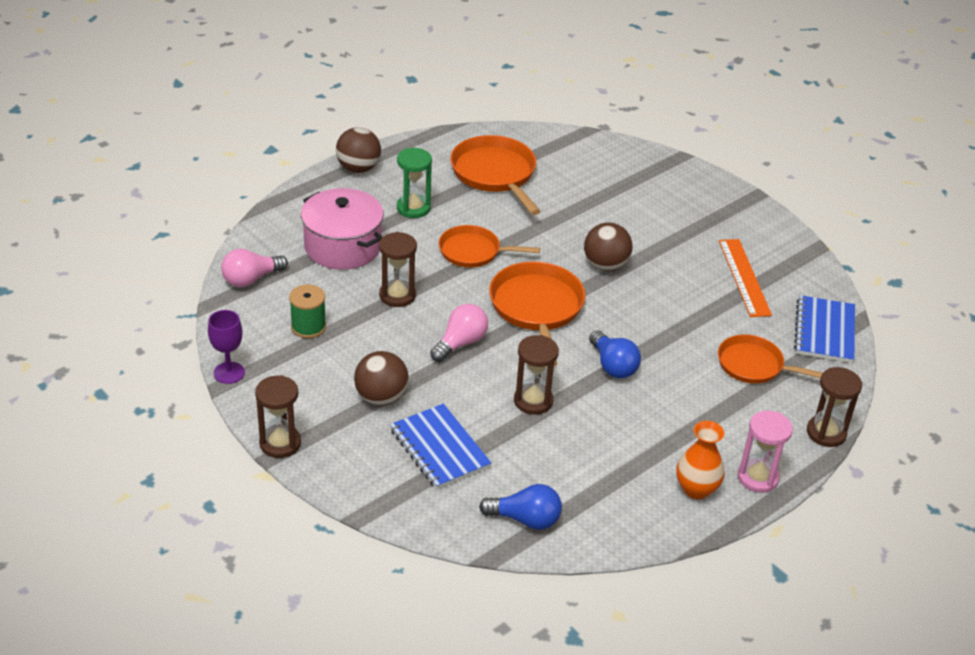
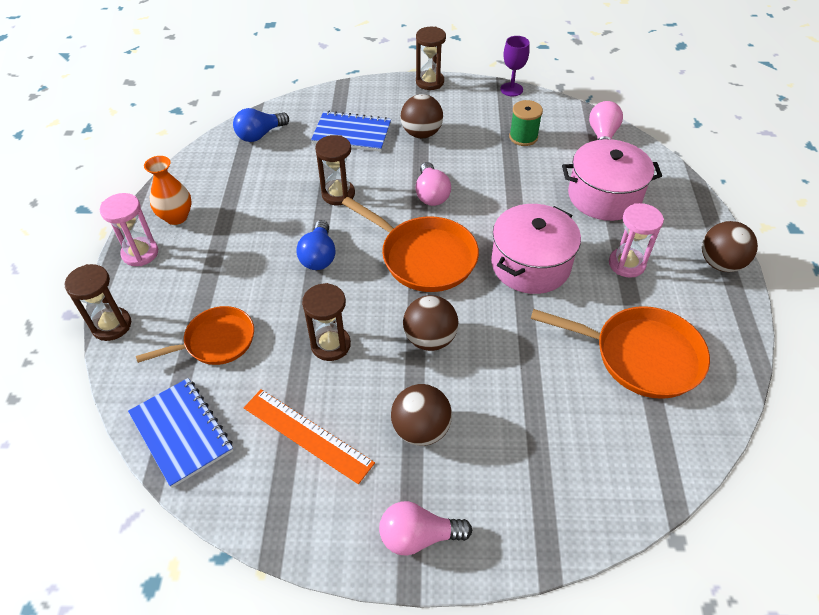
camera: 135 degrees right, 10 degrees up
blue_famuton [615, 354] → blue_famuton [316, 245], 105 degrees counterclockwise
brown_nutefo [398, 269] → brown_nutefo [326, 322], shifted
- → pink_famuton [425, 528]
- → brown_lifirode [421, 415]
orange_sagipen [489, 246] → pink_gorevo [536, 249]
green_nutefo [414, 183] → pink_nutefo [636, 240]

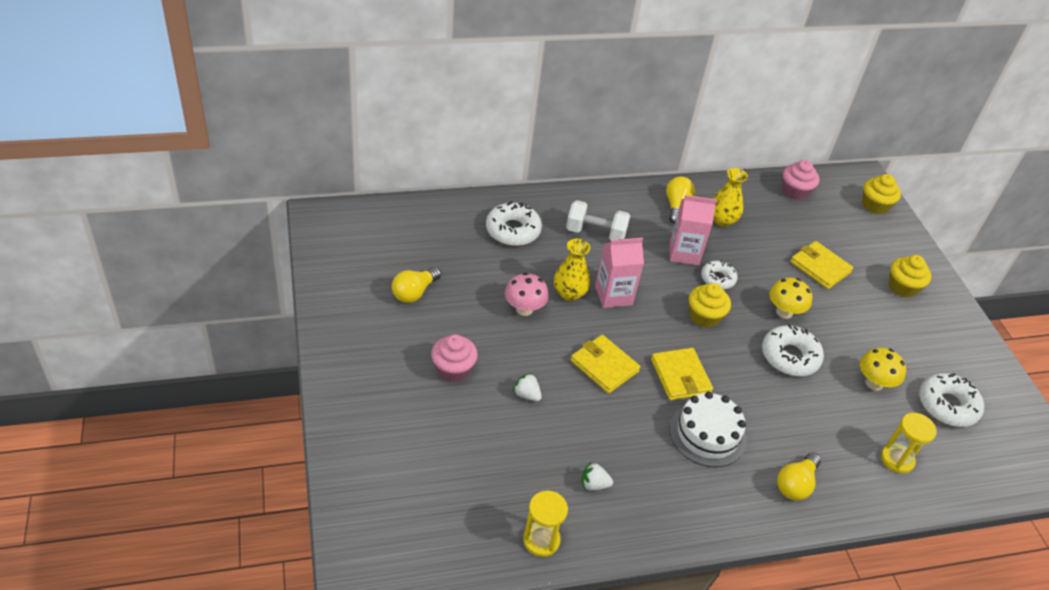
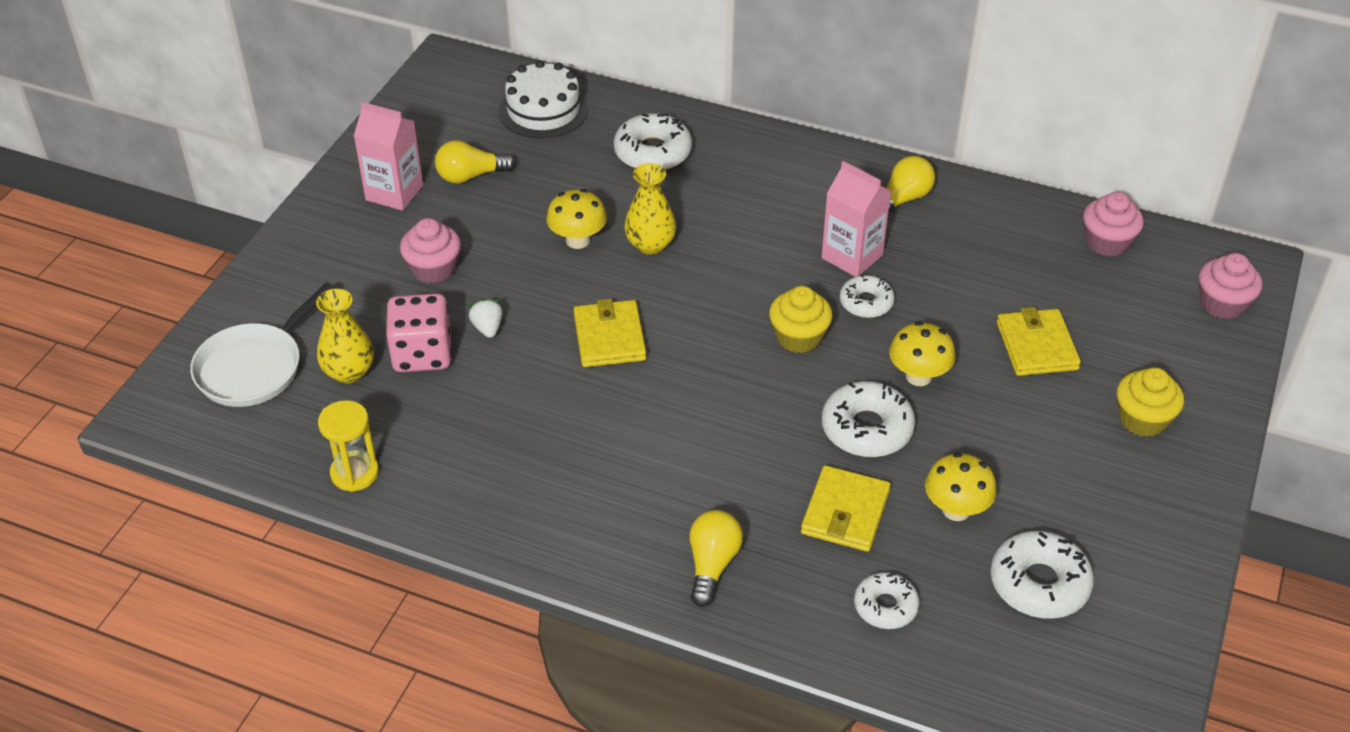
camera: 40 degrees right, 0 degrees up
- → white_sagipen [262, 344]
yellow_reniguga [730, 197] → yellow_reniguga [345, 336], shifted
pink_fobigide [619, 273] → pink_fobigide [388, 156], shifted
- → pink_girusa [419, 332]
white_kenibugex [708, 429] → white_kenibugex [543, 99], shifted
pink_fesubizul [527, 294] → yellow_fesubizul [576, 219]
yellow_famuton [799, 476] → yellow_famuton [716, 558], 120 degrees clockwise
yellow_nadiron [682, 374] → yellow_nadiron [846, 508], shifted
yellow_nutefo [909, 443] → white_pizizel [886, 600]
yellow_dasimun [881, 194] → pink_dasimun [1231, 286]
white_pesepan [598, 220] → -
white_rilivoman [597, 476] → -

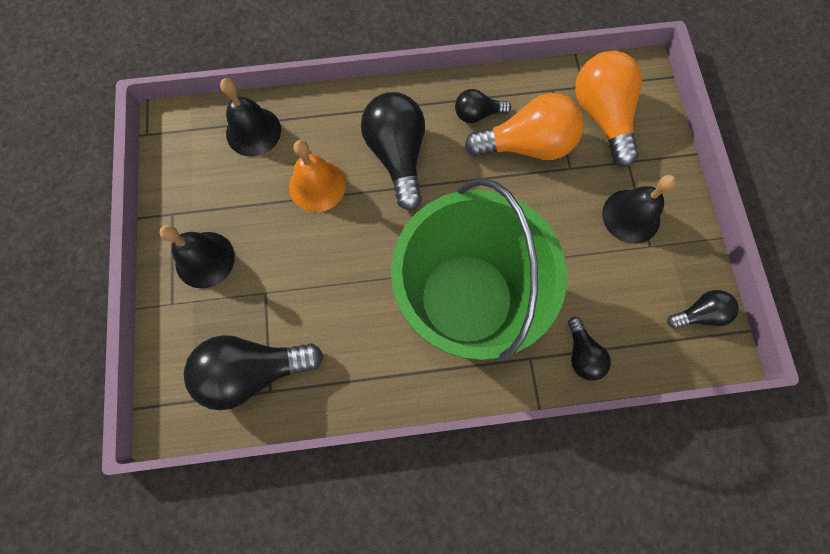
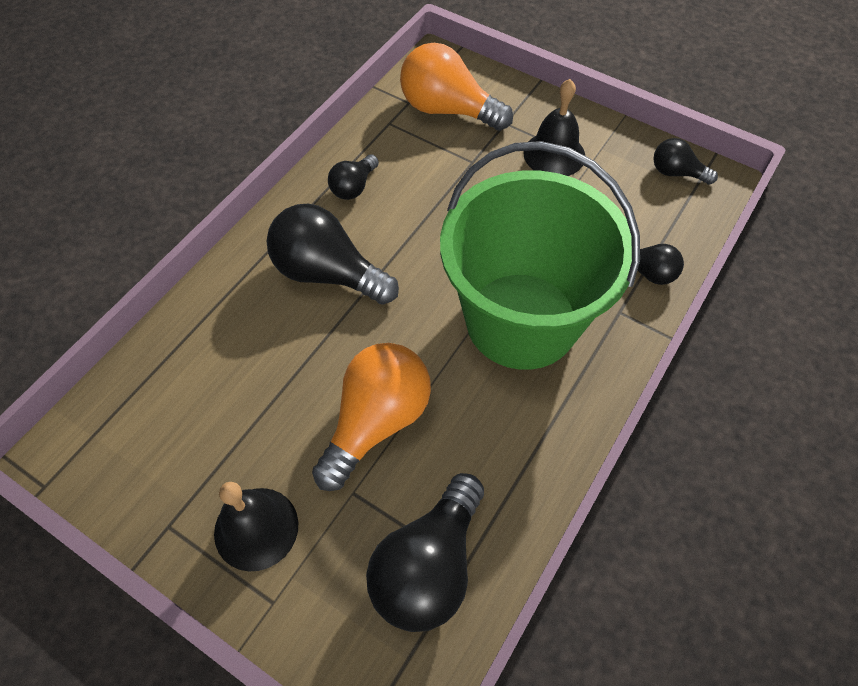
camera: 50 degrees left, 15 degrees down
orange_famuton [524, 126] → orange_famuton [371, 417], shifted
black_famuton [703, 309] → black_famuton [685, 161], 90 degrees counterclockwise
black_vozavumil [250, 117] → -
orange_vozavumil [317, 176] → -

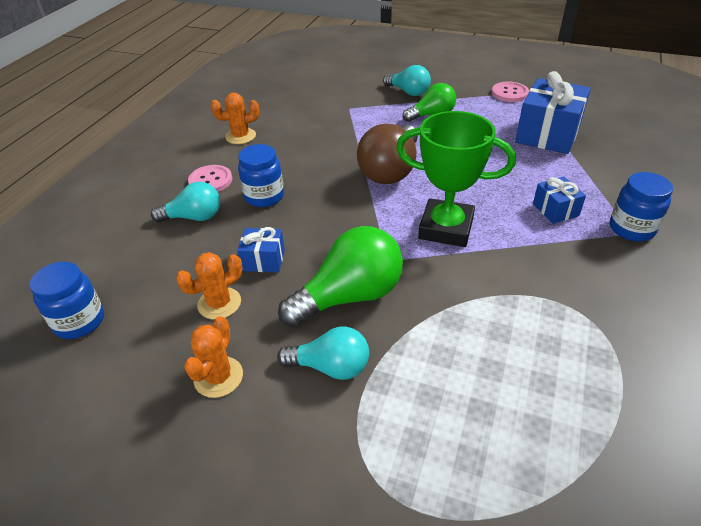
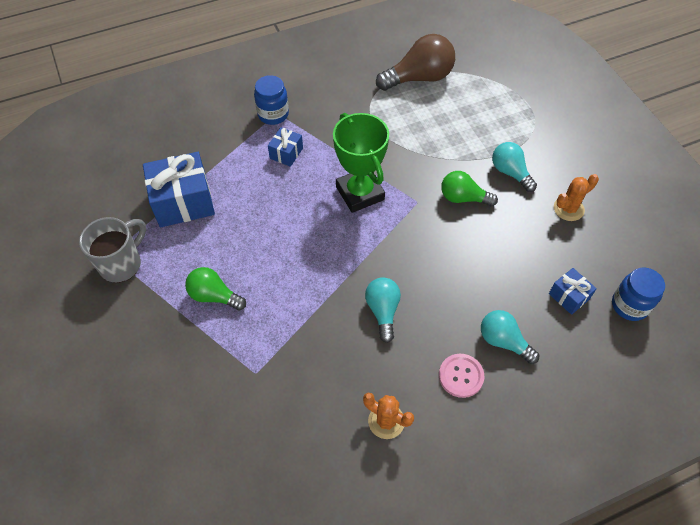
camera: 135 degrees left, 15 degrees up
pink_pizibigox [510, 91] → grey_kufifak [112, 250]
turquoise_famuton [407, 80] → turquoise_famuton [383, 310], shifted
brown_famuton [387, 154] → brown_famuton [415, 62], shifted
green_famuton [340, 276] → green_famuton [469, 188], x0.63
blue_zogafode [261, 249] → blue_zogafode [573, 291], shifted
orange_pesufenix [209, 286] → -
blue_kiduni [261, 175] → -

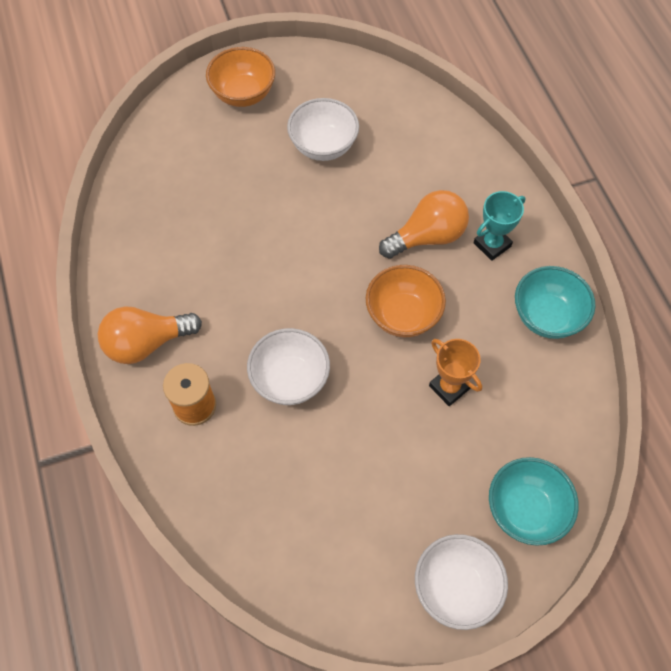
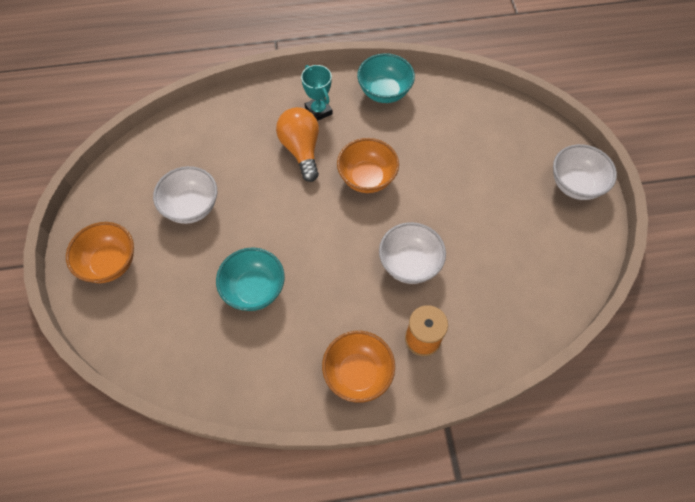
camera: 80 degrees left, 0 degrees up
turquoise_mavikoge [533, 501] → turquoise_mavikoge [250, 279], shifted
orange_famuton [150, 335] → orange_mavikoge [358, 367]
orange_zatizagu [455, 372] → -

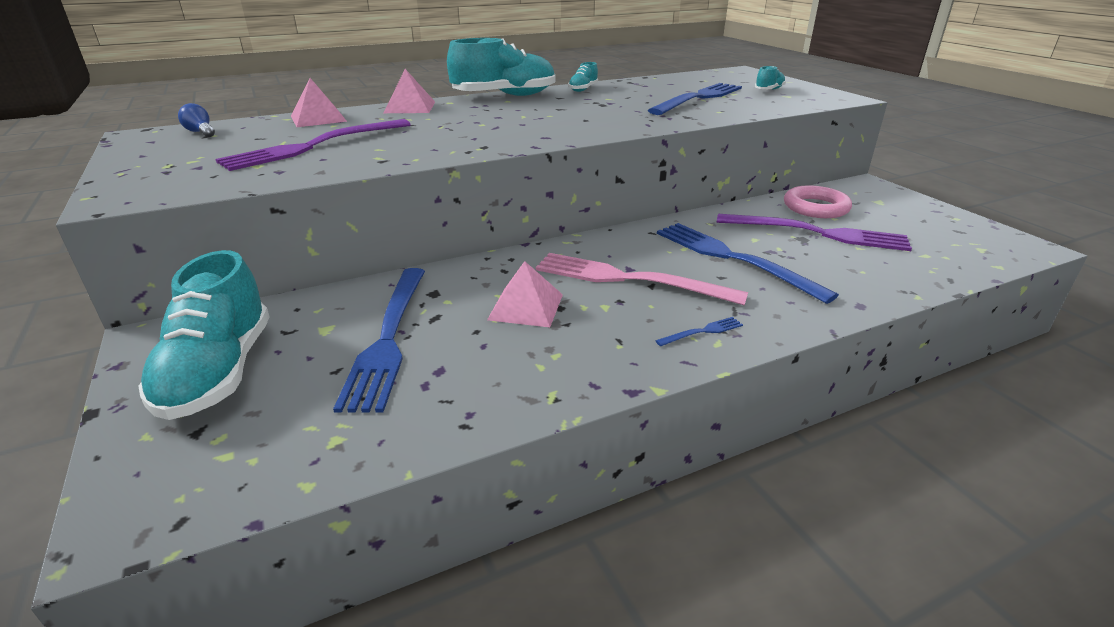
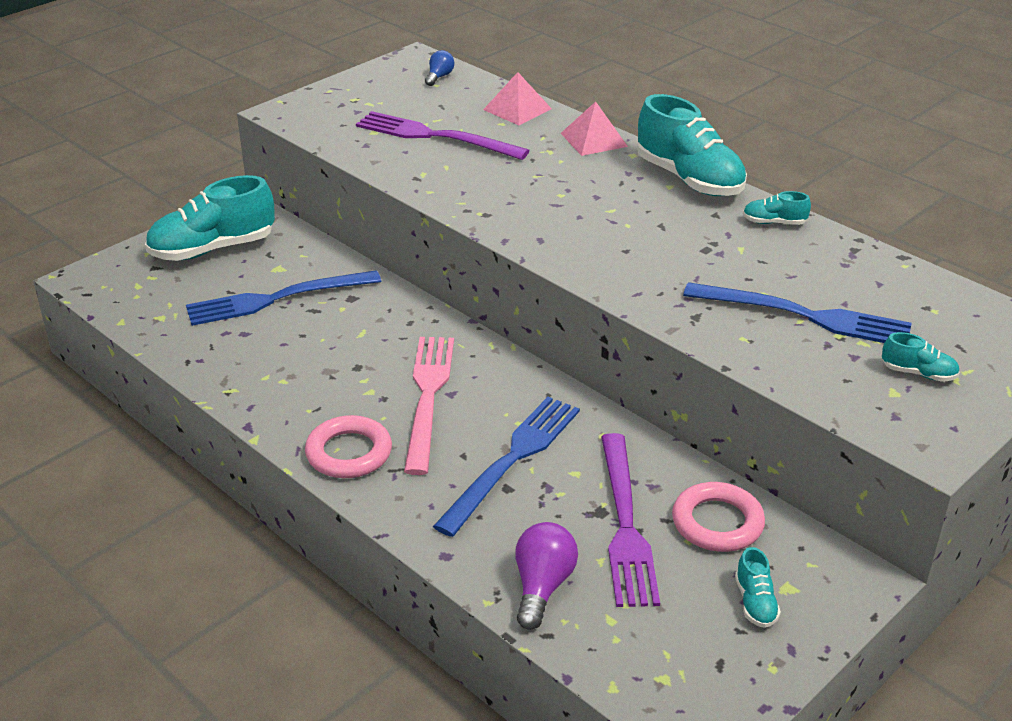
camera: 70 degrees right, 5 degrees up
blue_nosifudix [699, 331] → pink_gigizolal [348, 446]
- → purple_famuton [546, 576]
- → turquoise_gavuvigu [758, 587]
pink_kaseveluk [525, 294] → -

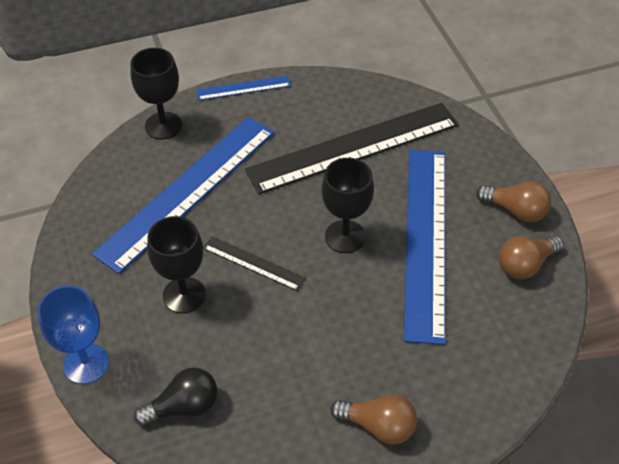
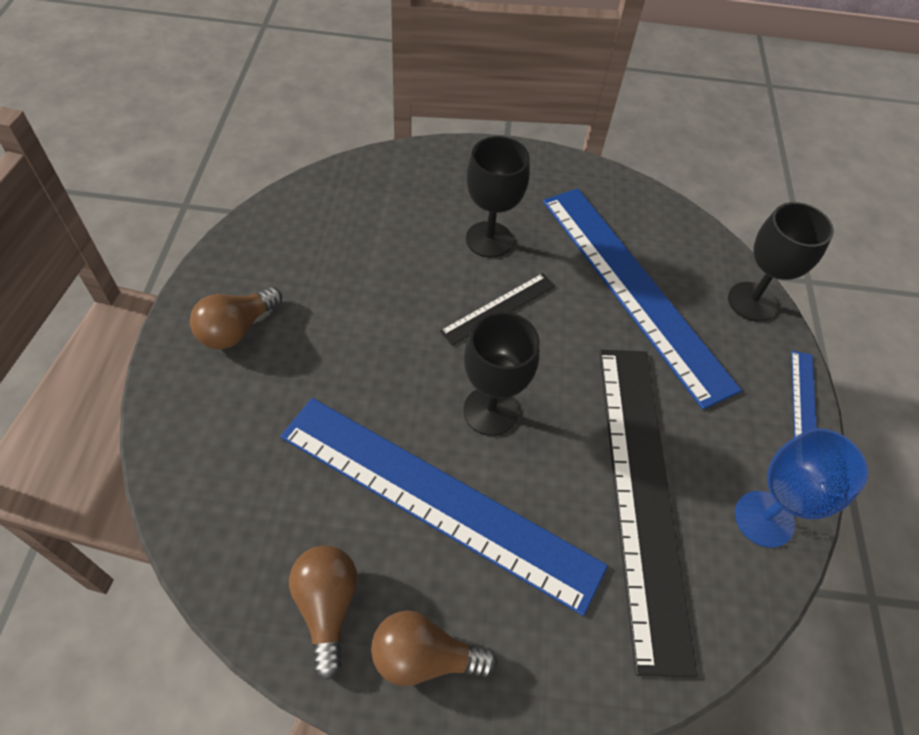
camera: 110 degrees right, 5 degrees up
brown_famuton [513, 201] → brown_famuton [434, 648], 45 degrees clockwise
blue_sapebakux [73, 335] → blue_sapebakux [802, 488], shifted
black_famuton [175, 396] → -

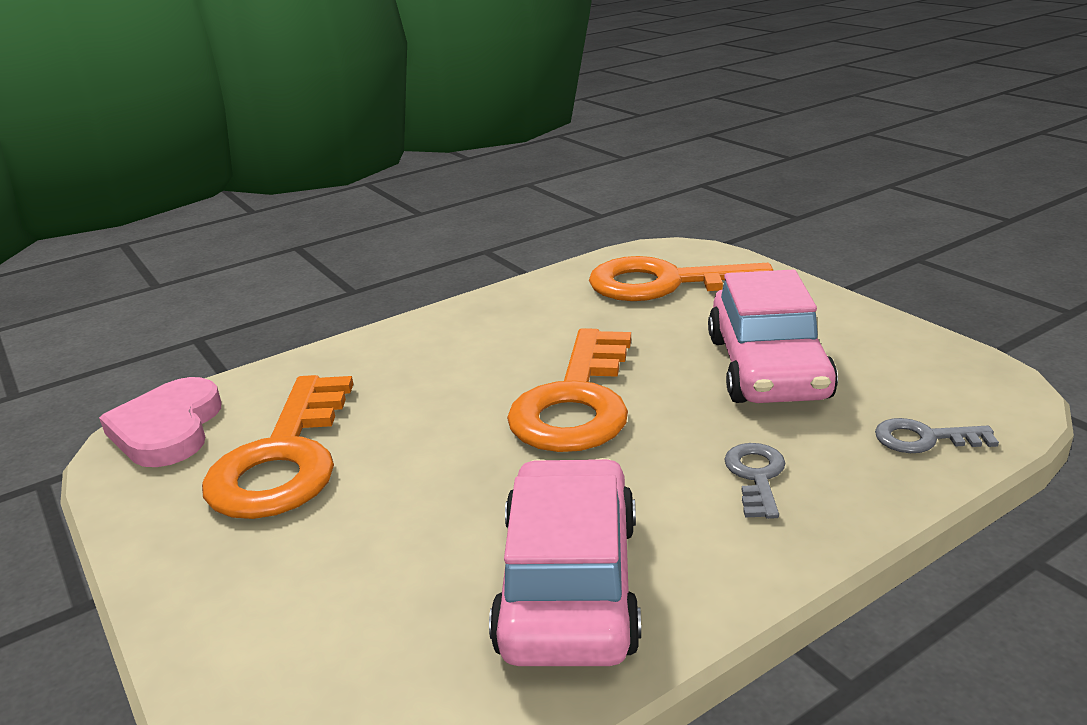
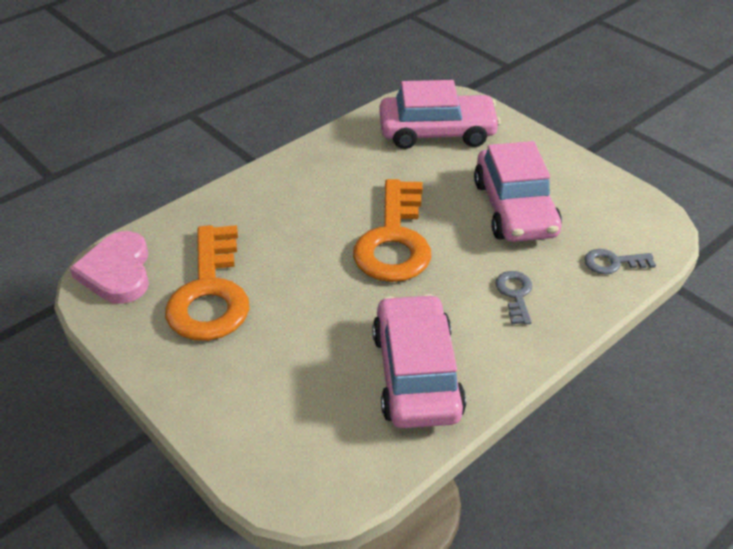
camera: 10 degrees left, 15 degrees up
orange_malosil [681, 278] → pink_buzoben [440, 114]

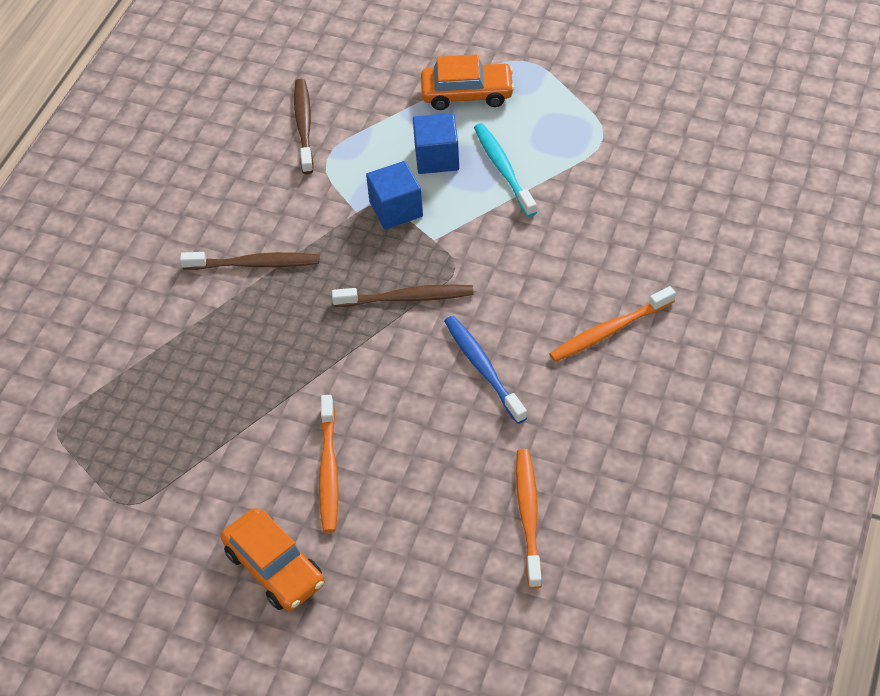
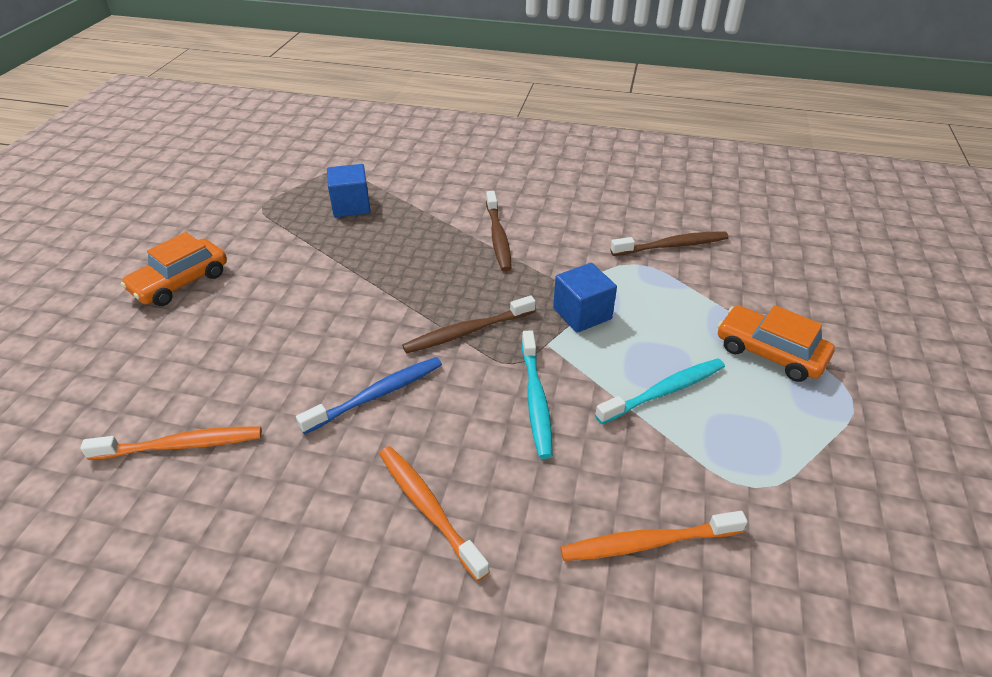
camera: 80 degrees right, 10 degrees down
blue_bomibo [436, 143] → blue_bomibo [349, 190], shifted
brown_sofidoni [403, 295] → brown_sofidoni [469, 324], 75 degrees clockwise
- → turquoise_sofidoni [537, 394]
orange_sofidoni [329, 464] → orange_sofidoni [654, 536], shifted
orange_buzoben [468, 82] → orange_buzoben [776, 343], 135 degrees clockwise

